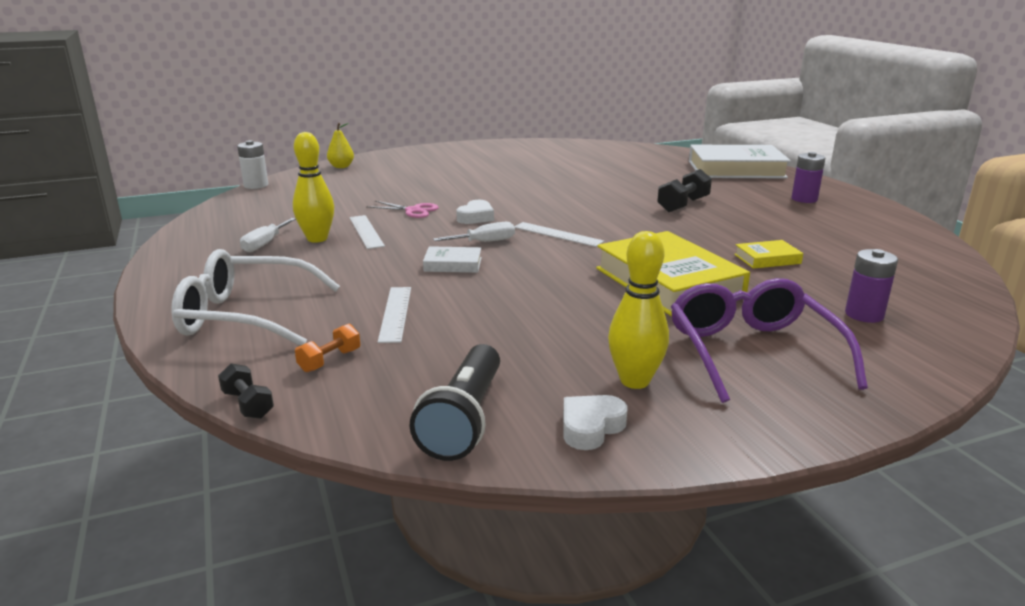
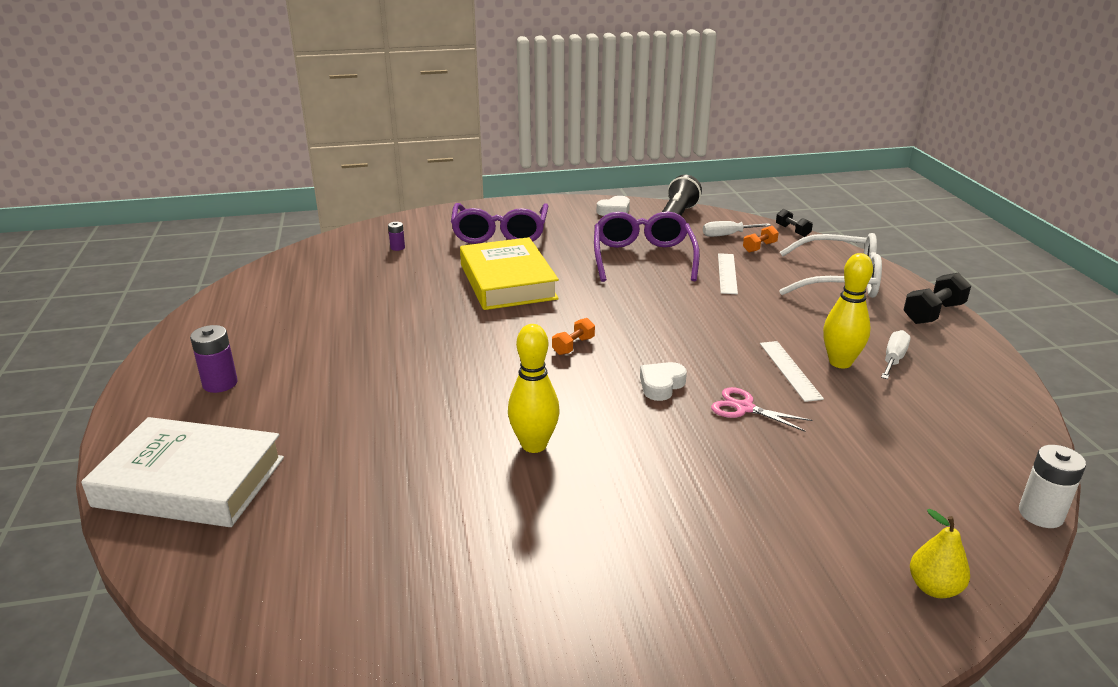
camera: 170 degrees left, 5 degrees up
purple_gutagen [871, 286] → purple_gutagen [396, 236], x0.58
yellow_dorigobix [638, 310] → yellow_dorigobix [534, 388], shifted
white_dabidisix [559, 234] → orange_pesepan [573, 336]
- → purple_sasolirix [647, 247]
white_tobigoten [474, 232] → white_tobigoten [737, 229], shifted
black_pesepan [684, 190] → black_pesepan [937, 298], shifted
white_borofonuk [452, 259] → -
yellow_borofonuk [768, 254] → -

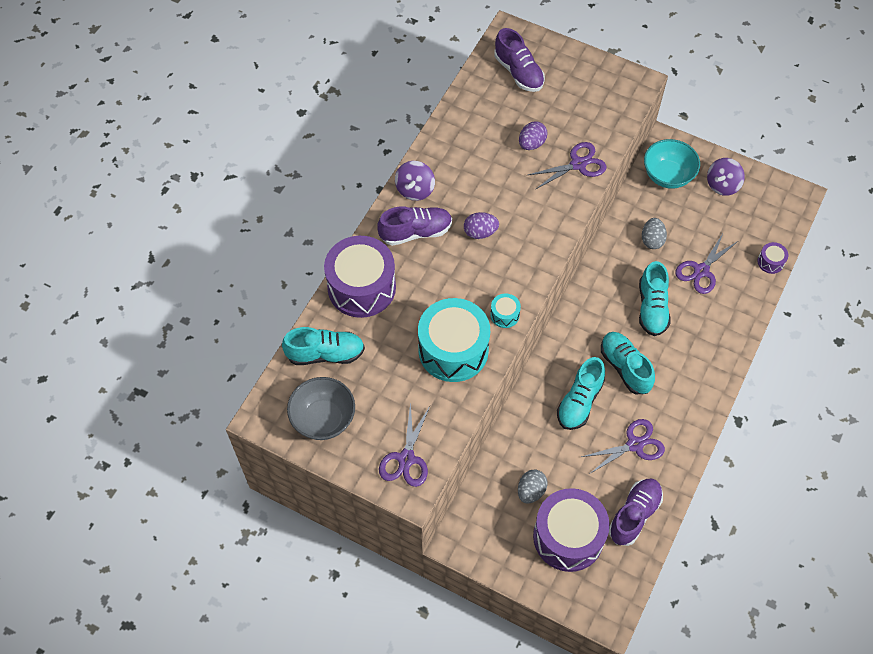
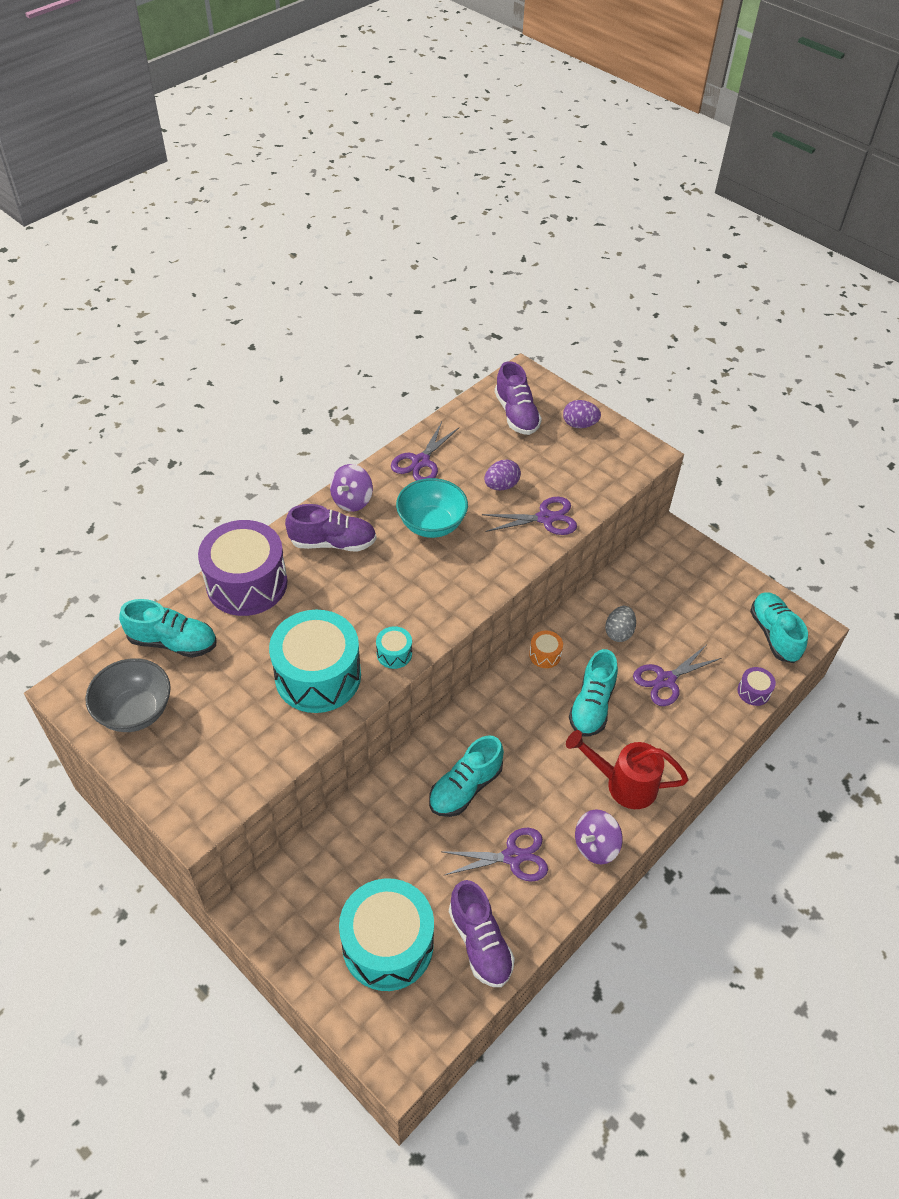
camera: 15 degrees right, 10 degrees down
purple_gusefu [571, 530] → turquoise_gusefu [386, 934]
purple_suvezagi [404, 444] → purple_suvezagi [425, 451], shifted
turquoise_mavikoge [672, 164] → turquoise_mavikoge [432, 508], shifted
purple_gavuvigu [636, 512] → purple_gavuvigu [482, 933], 105 degrees clockwise
- → orange_gusefu [546, 649]
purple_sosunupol [481, 225] → purple_sosunupol [582, 414], shifted
- → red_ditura [627, 769]
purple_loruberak [726, 177] → purple_loruberak [599, 836], shifted
turquoise_gavuvigu [628, 363] → turquoise_gavuvigu [779, 627], shifted
grey_sosunupol [533, 487] → -

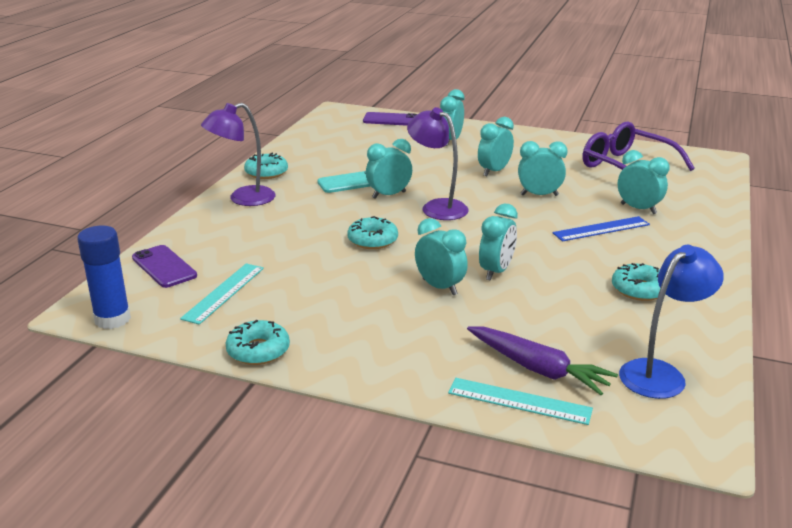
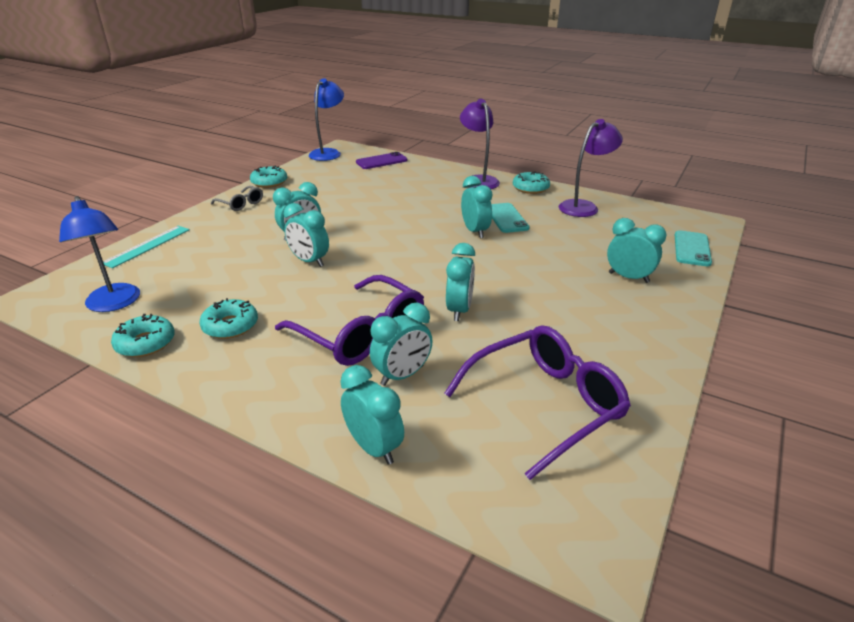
camera: 100 degrees right, 5 degrees up
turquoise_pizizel [372, 232] → turquoise_pizizel [143, 335], shifted
- → grey_sasolirix [237, 198]
blue_dabidisix [601, 228] → purple_sasolirix [349, 320]
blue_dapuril [104, 277] → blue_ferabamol [326, 119]
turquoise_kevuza [496, 146] → turquoise_kevuza [372, 415], shifted
purple_ferabamol [438, 163] → purple_ferabamol [591, 168], shifted
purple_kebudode [390, 119] → turquoise_kebudode [693, 248]
turquoise_dabidisix [222, 294] → -
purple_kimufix [542, 361] → -

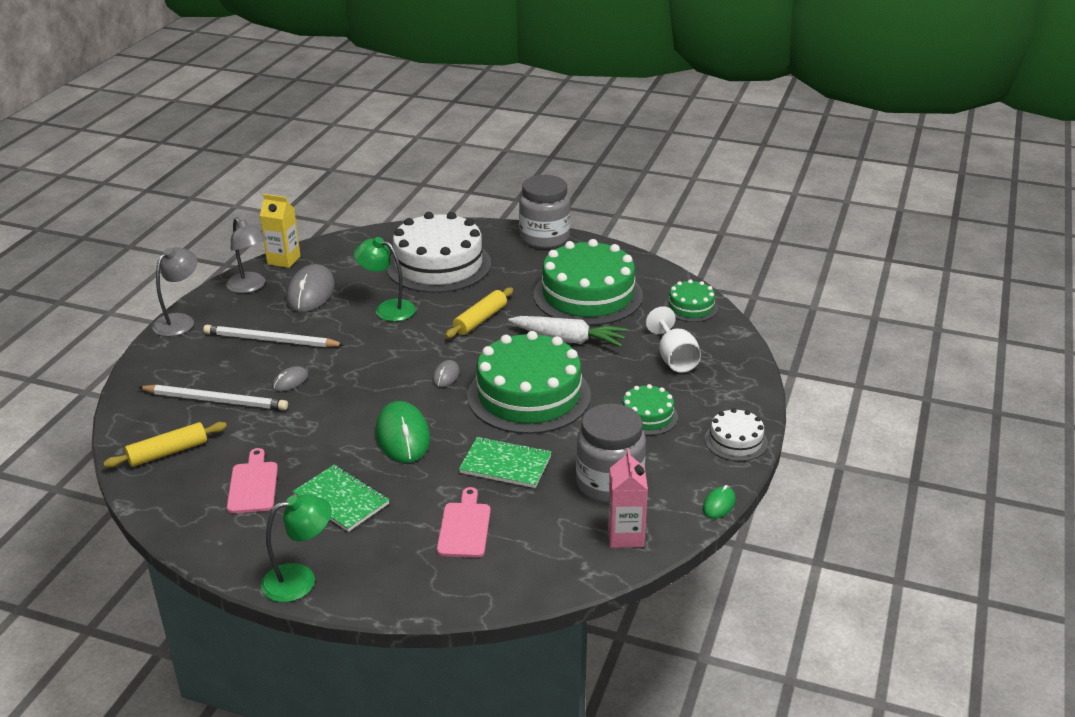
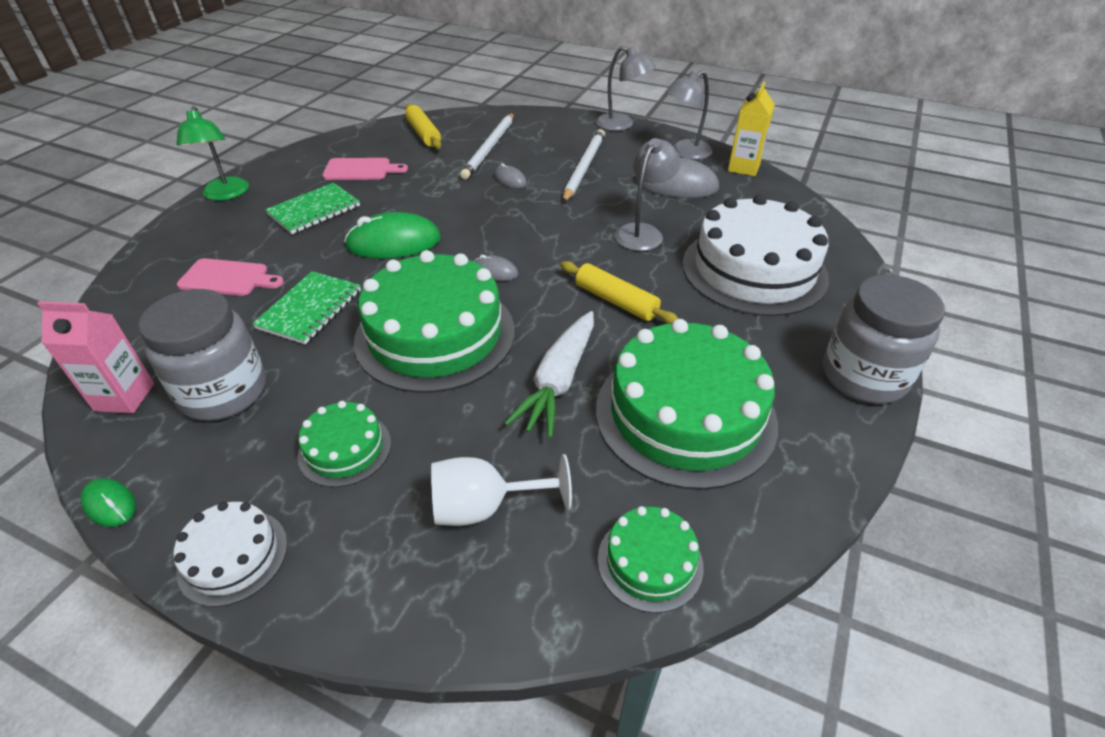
camera: 95 degrees right, 10 degrees up
green_ferabamol [385, 279] → grey_ferabamol [648, 194]

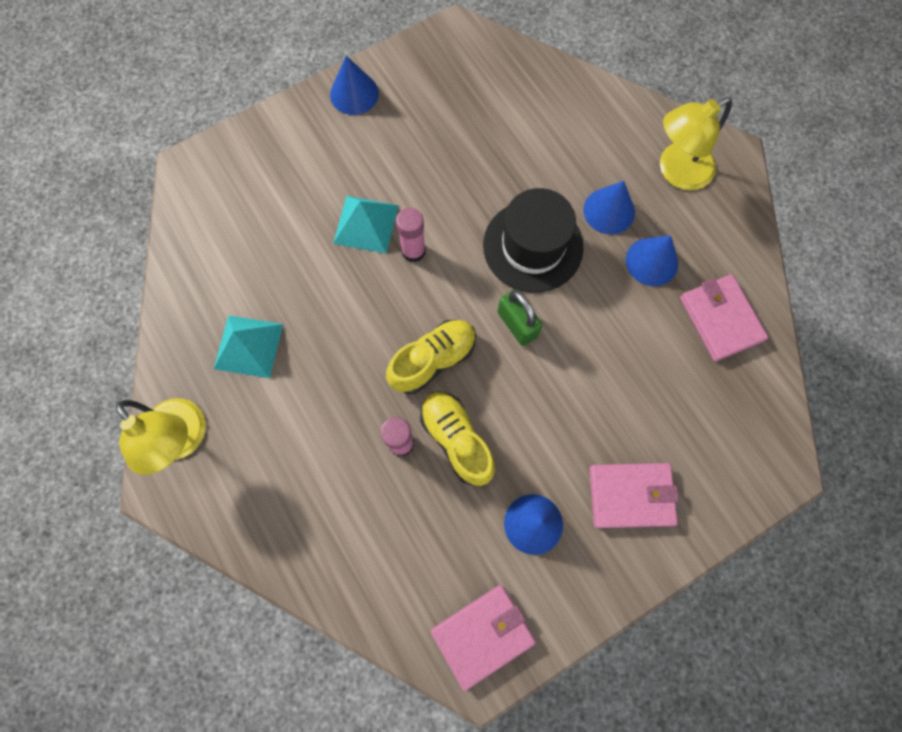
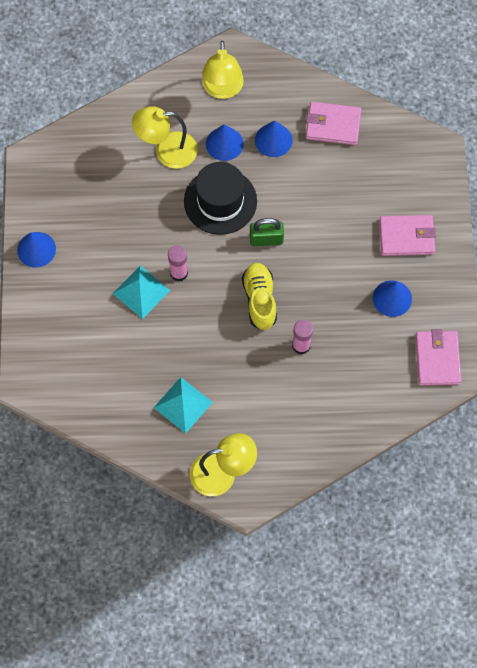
camera: 60 degrees left, 5 degrees down
- → yellow_ferabamol [165, 137]
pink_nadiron [634, 495] → pink_nadiron [407, 235], 60 degrees clockwise
yellow_gavuvigu [457, 438] → -

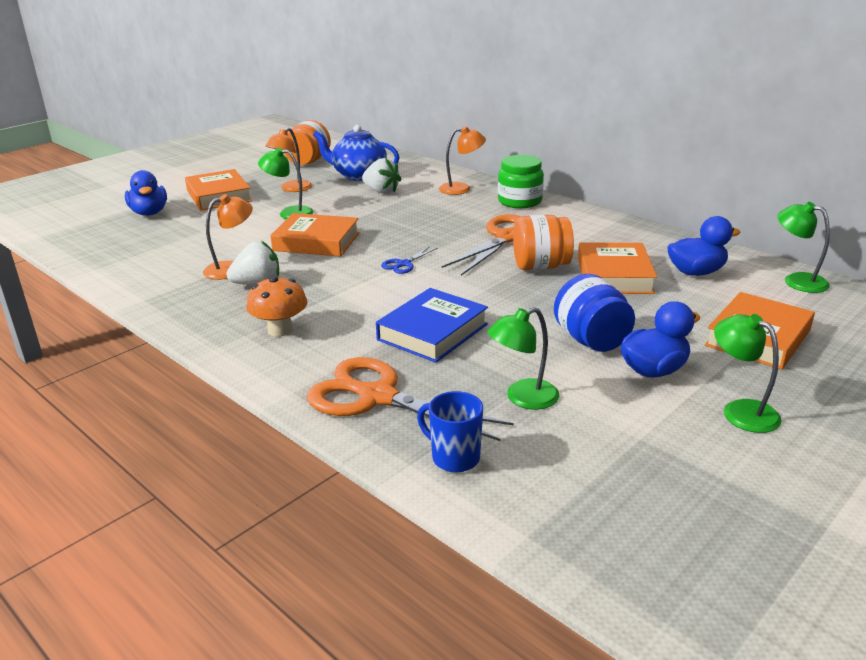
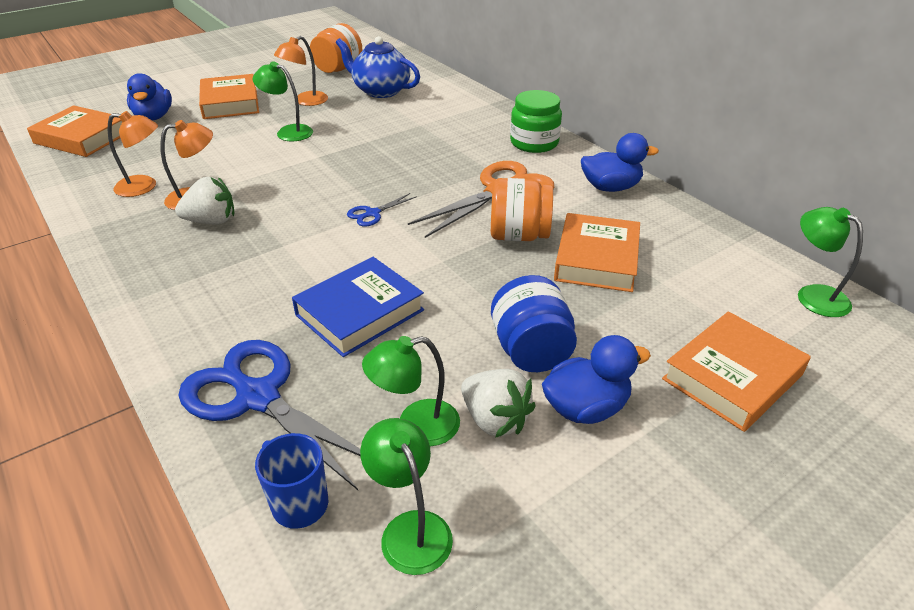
camera: 10 degrees right, 10 degrees up
orange_borofonuk [314, 235] → orange_borofonuk [74, 131], shifted
orange_ferabamol [462, 160] → orange_ferabamol [133, 154], shifted
orange_suvezagi [410, 399] → blue_suvezagi [269, 415]
green_ferabamol [748, 373] → green_ferabamol [406, 496], shifted
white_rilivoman [381, 176] → white_rilivoman [498, 403], shifted
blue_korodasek [704, 246] → blue_korodasek [620, 162], shifted
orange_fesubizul [276, 306] → -

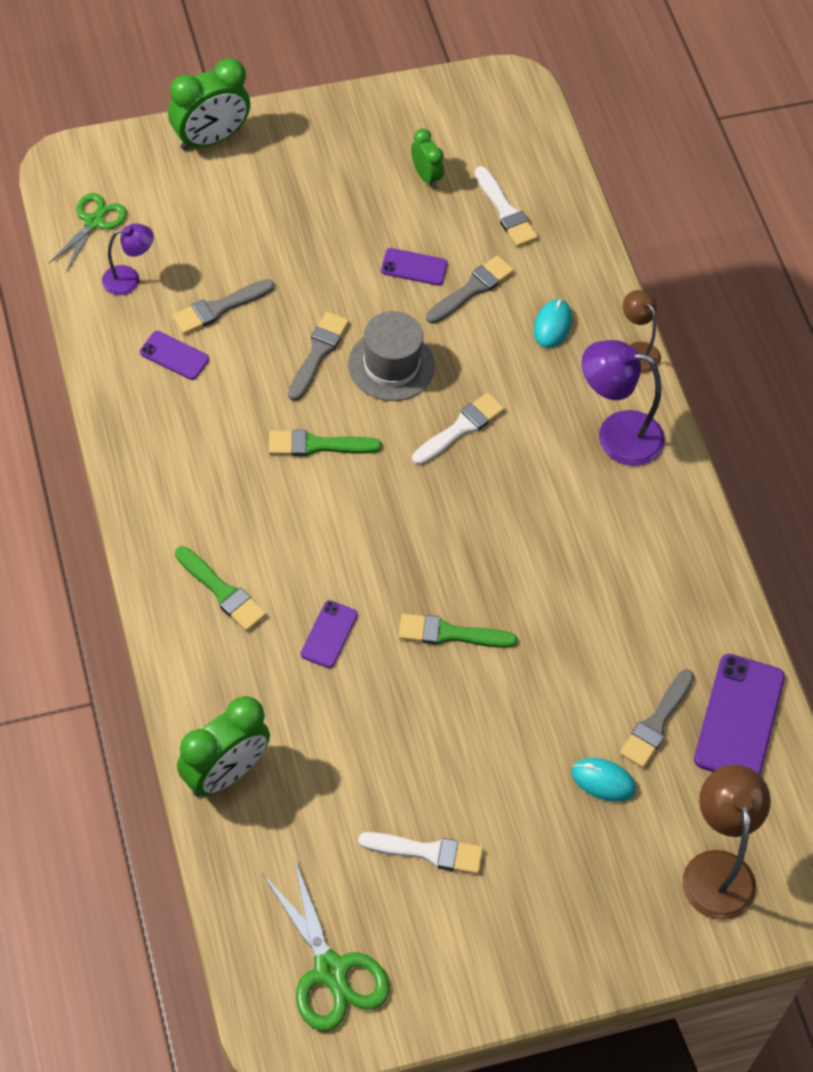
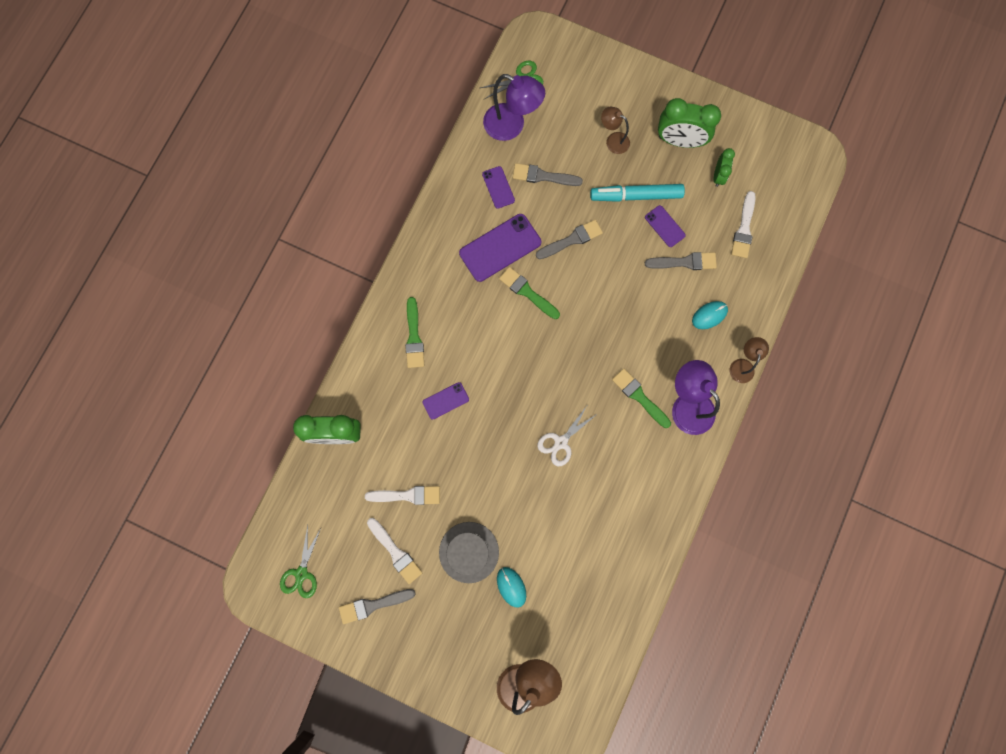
camera: 45 degrees right, 20 degrees up
green_suvezagi [326, 944] → green_suvezagi [300, 561], x0.66
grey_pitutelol [657, 718] → grey_pitutelol [377, 606], shifted
white_pitutelol [458, 429] → white_pitutelol [402, 495], shifted
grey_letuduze [391, 356] → grey_letuduze [469, 552], shifted
purple_kebudode [739, 714] → purple_kebudode [500, 248], shifted
purple_ferabamol [128, 259] → purple_ferabamol [514, 107], x1.72
- → white_suvezagi [567, 436]
- → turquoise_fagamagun [637, 193]
- → brown_ferabamol [615, 130]
green_pitutelol [458, 631] → green_pitutelol [641, 398], shifted
green_kevuza [209, 104] → green_kevuza [689, 123], shifted

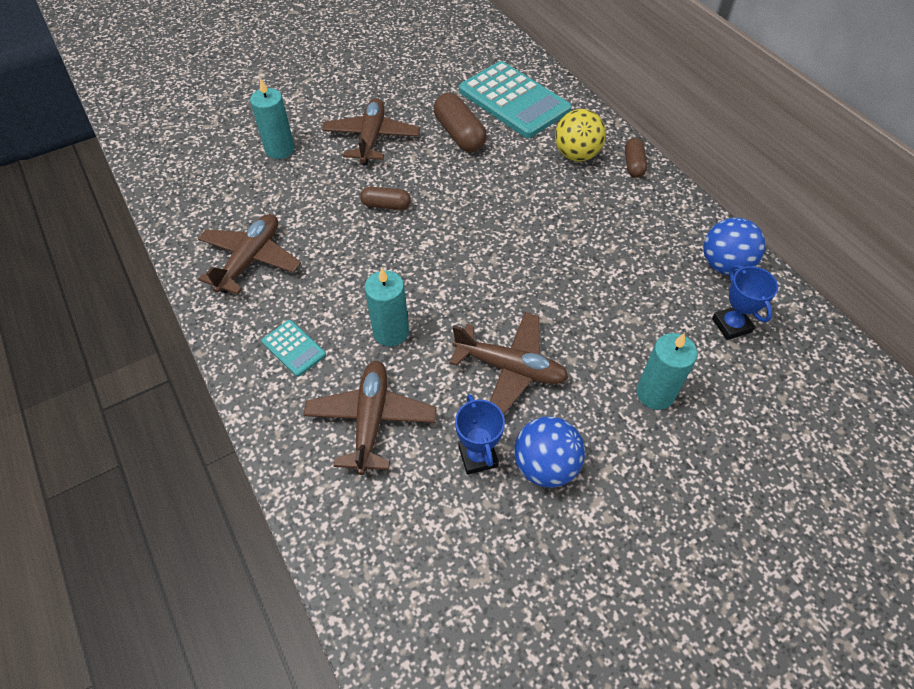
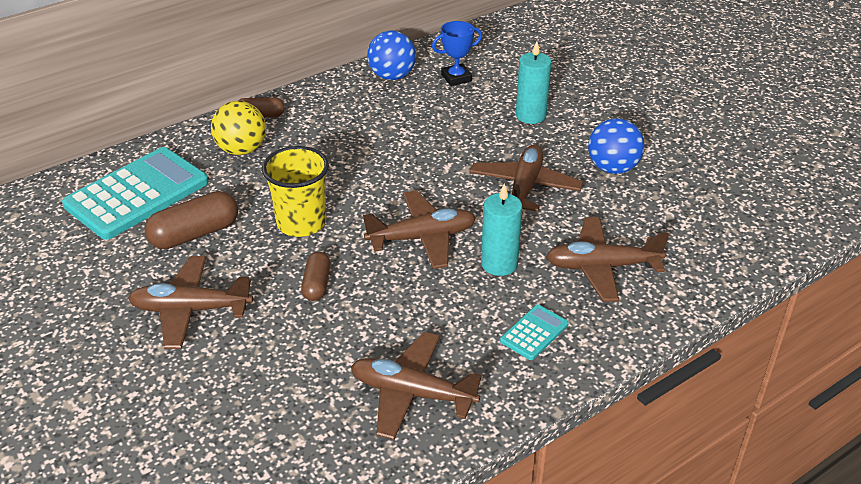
camera: 95 degrees left, 15 degrees down
- → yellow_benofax [295, 191]
- → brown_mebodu [419, 229]
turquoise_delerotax [272, 118] → -
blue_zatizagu [480, 434] → -

